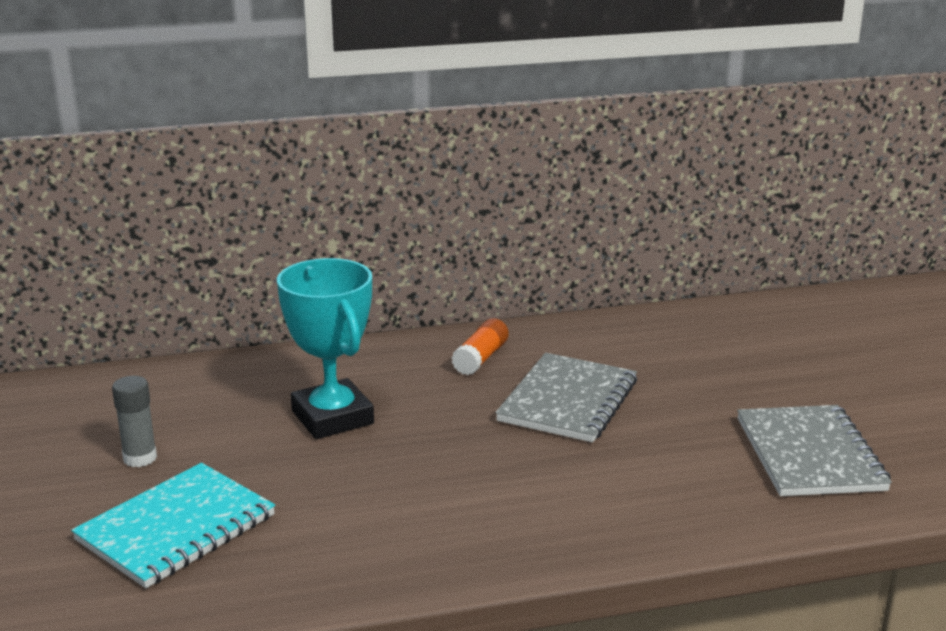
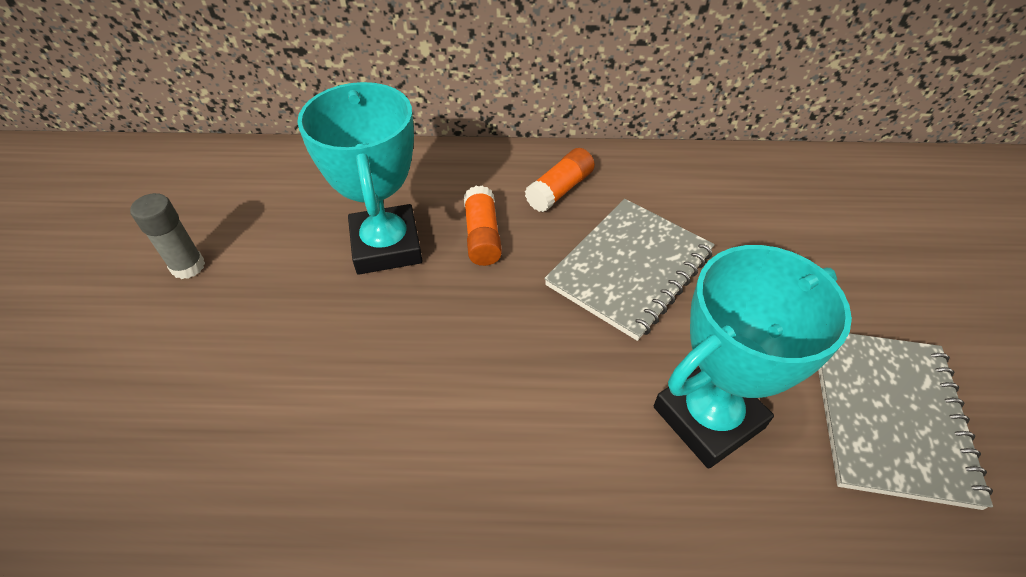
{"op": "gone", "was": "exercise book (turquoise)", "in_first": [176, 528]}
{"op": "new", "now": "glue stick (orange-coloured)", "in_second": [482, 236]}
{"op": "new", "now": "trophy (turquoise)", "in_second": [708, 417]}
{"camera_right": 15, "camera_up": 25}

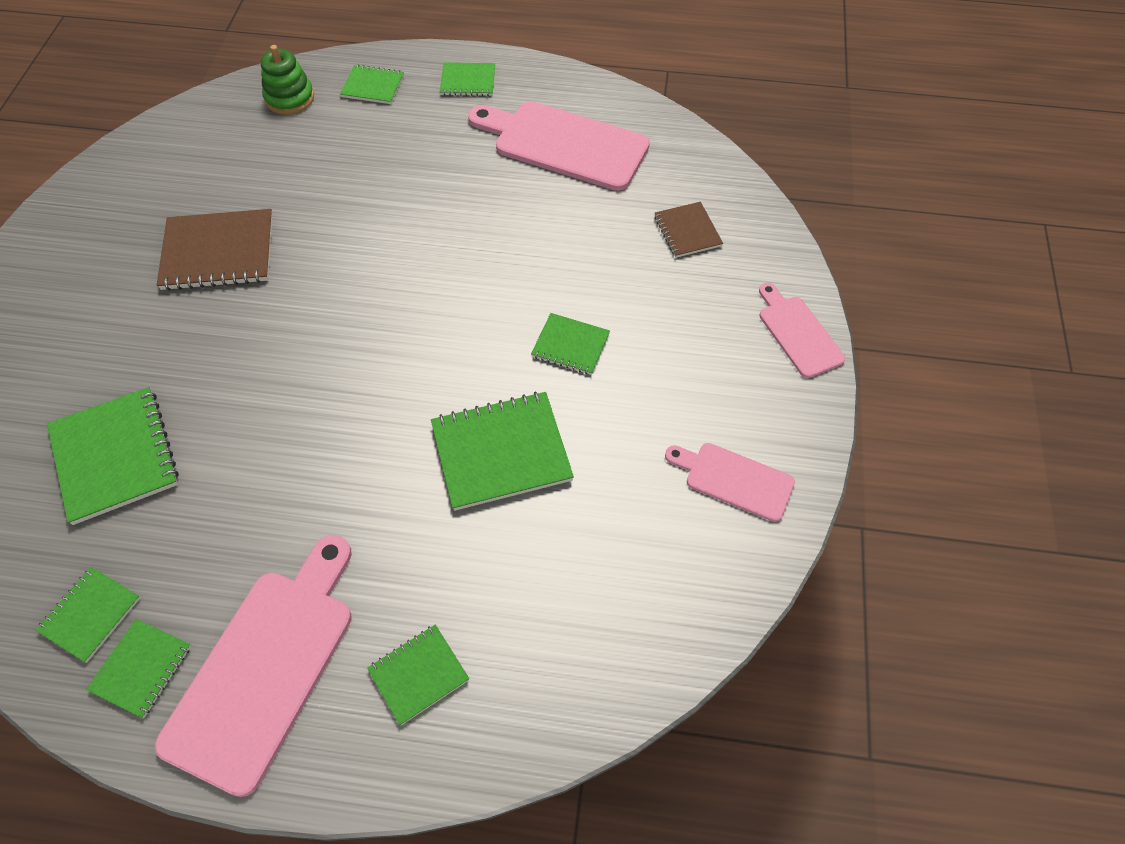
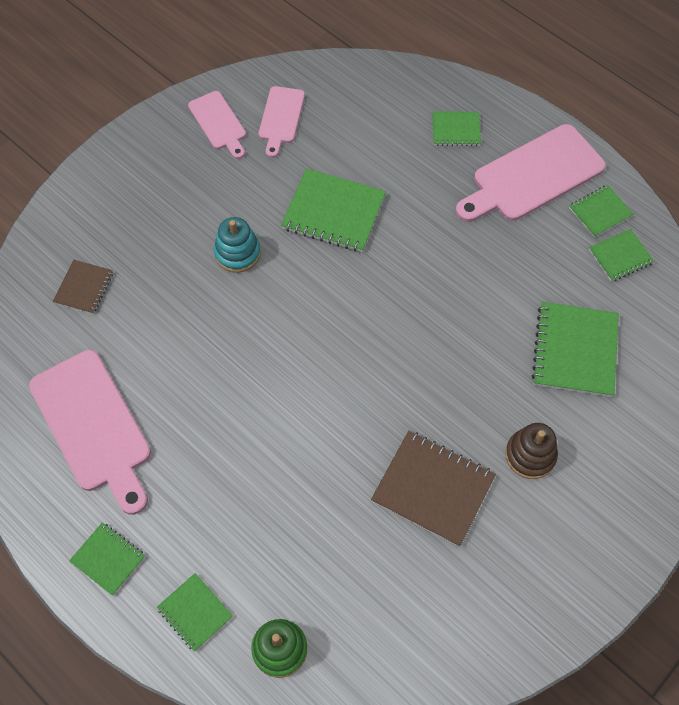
{"op": "swapped", "was": "exercise book (green)", "now": "stacking toy (turquoise)", "in_first": [570, 345], "in_second": [237, 253]}
{"op": "shifted", "was": "bread board (rosy)", "in_first": [798, 333], "in_second": [281, 118]}
{"op": "new", "now": "stacking toy (dark brown)", "in_second": [530, 455]}
{"camera_right": -145, "camera_up": 5}

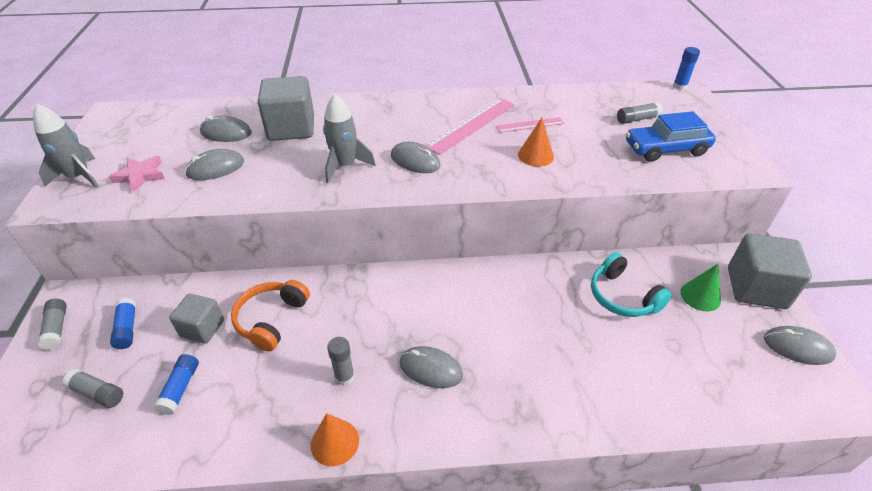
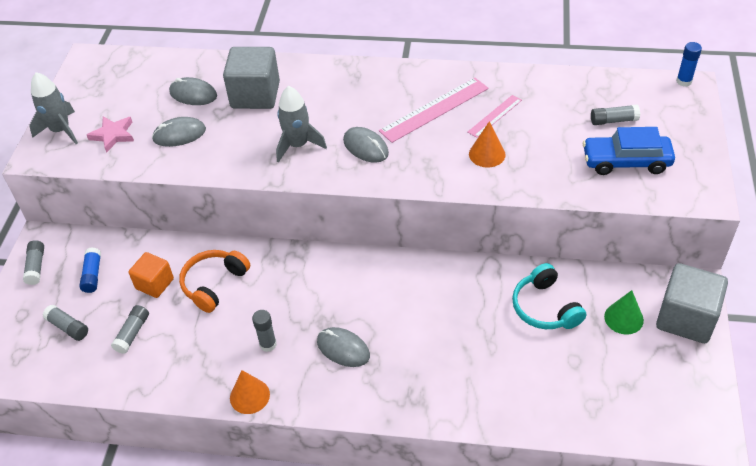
{"op": "repainted", "was": "glue stick (royal blue)", "now": "glue stick (grey)", "in_first": [180, 388], "in_second": [132, 333]}
{"op": "repainted", "was": "solid cube (grey)", "now": "solid cube (orange-coloured)", "in_first": [202, 328], "in_second": [154, 284]}
{"op": "rotated", "was": "measuring stick (rosy)", "in_first": [530, 125], "in_second": [495, 116], "clockwise": -45}
{"op": "gone", "was": "computer mouse (grey)", "in_first": [797, 347]}
{"camera_right": 15, "camera_up": 5}

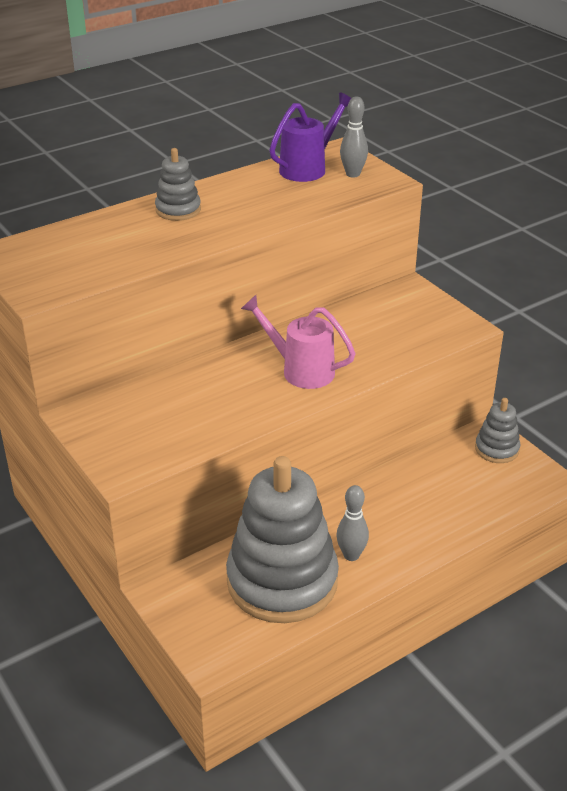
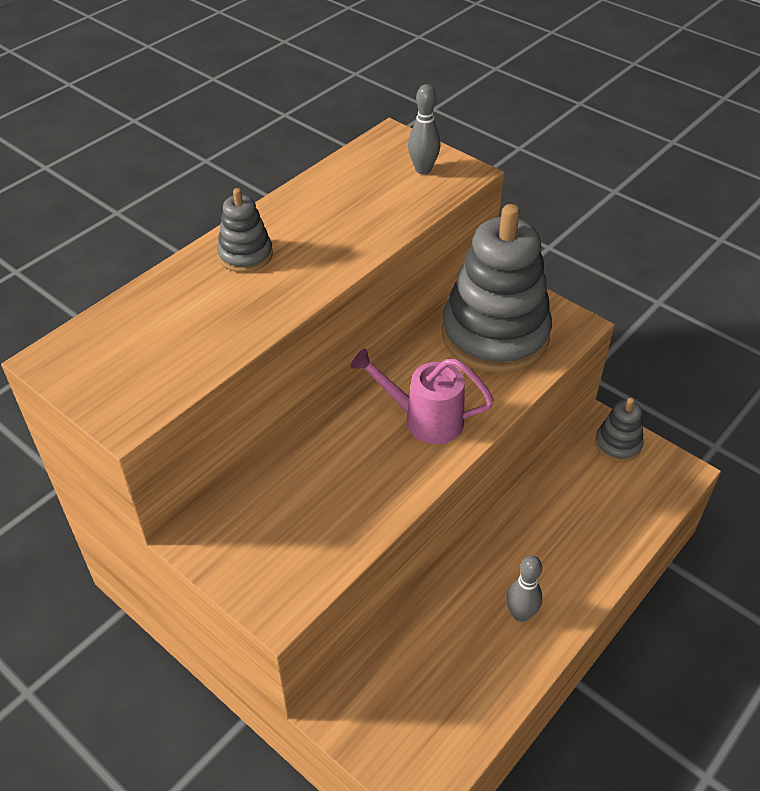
{"op": "shifted", "was": "stacking toy (grey)", "in_first": [282, 581], "in_second": [495, 335]}
{"op": "gone", "was": "watering pot (royal purple)", "in_first": [308, 168]}
{"camera_right": -15, "camera_up": 10}

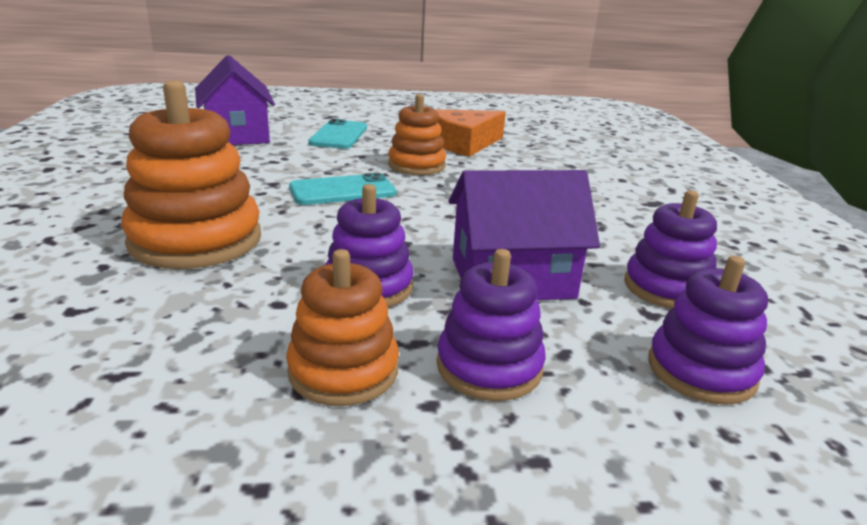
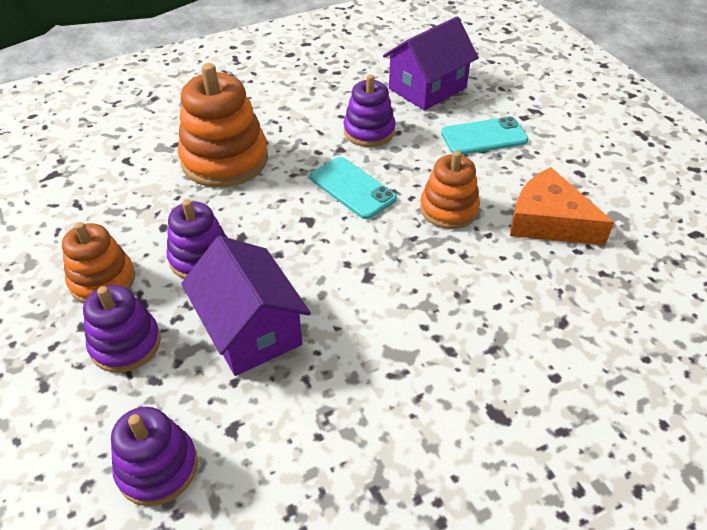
{"op": "shifted", "was": "stacking toy (royal purple)", "in_first": [666, 288], "in_second": [369, 131]}
{"camera_right": 70, "camera_up": 20}

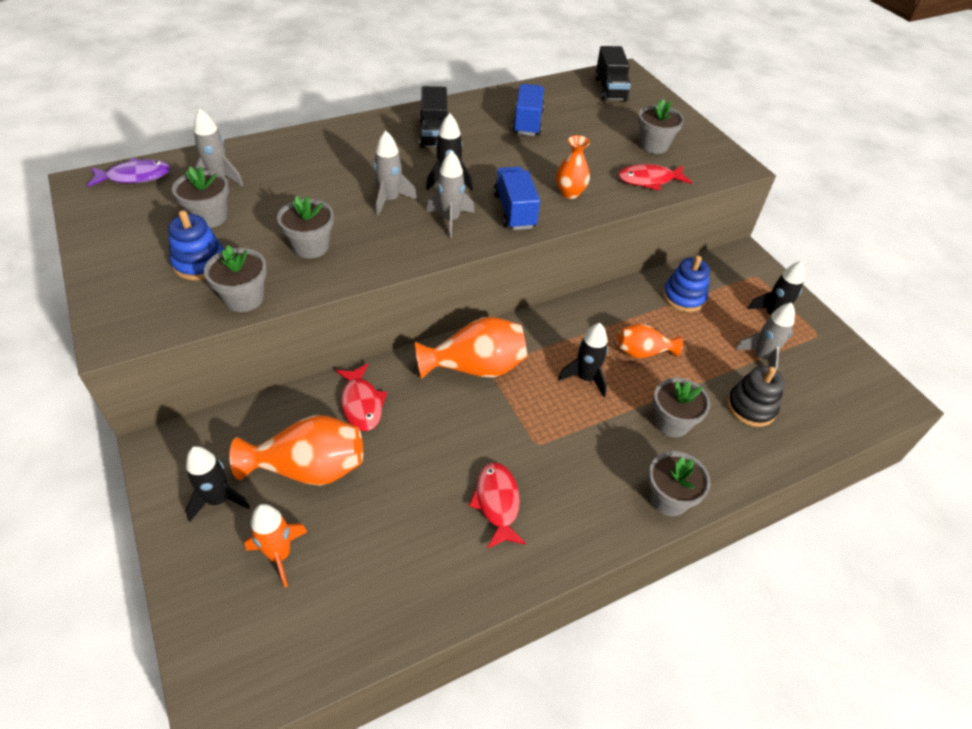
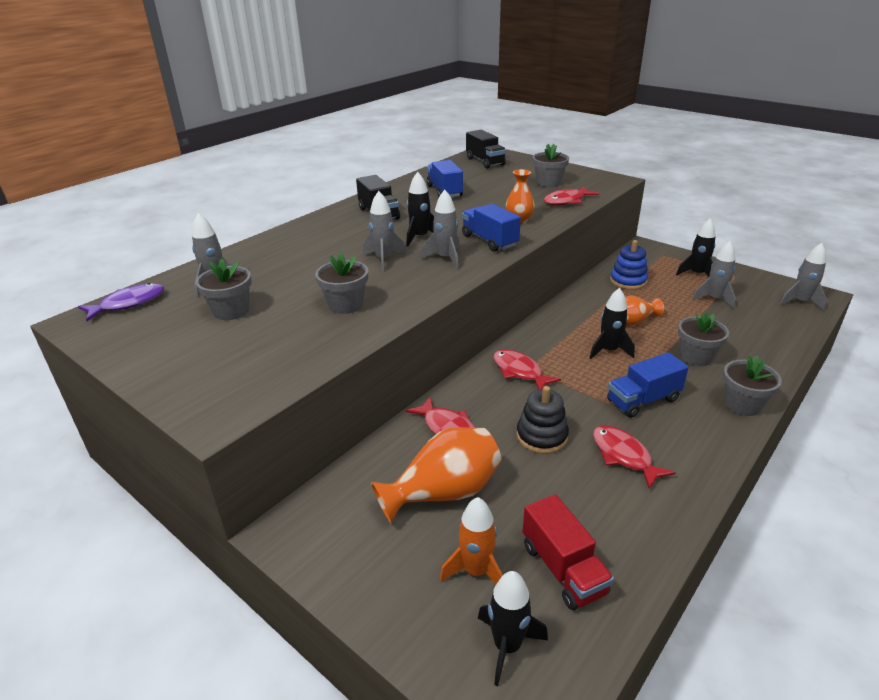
{"op": "gone", "was": "stacking toy (royal blue)", "in_first": [199, 263]}
{"op": "shifted", "was": "rocket (jet-black)", "in_first": [218, 500], "in_second": [507, 646]}
{"op": "gone", "was": "potted plant (grey)", "in_first": [244, 298]}
{"op": "swapped", "was": "flower vase (orange-coloured)", "now": "fish (crimson)", "in_first": [475, 367], "in_second": [519, 371]}
{"op": "shifted", "was": "stacking toy (jet-black)", "in_first": [751, 407], "in_second": [541, 436]}
{"op": "new", "now": "lorry (crimson)", "in_second": [563, 569]}
{"op": "new", "now": "lorry (royal blue)", "in_second": [643, 400]}
{"op": "new", "now": "rocket (grey)", "in_second": [800, 302]}
{"camera_right": -20, "camera_up": -15}

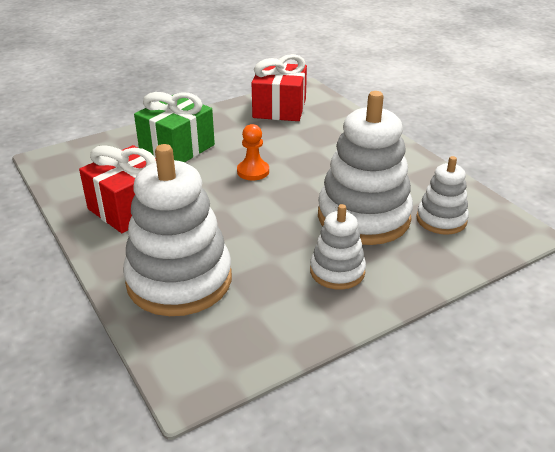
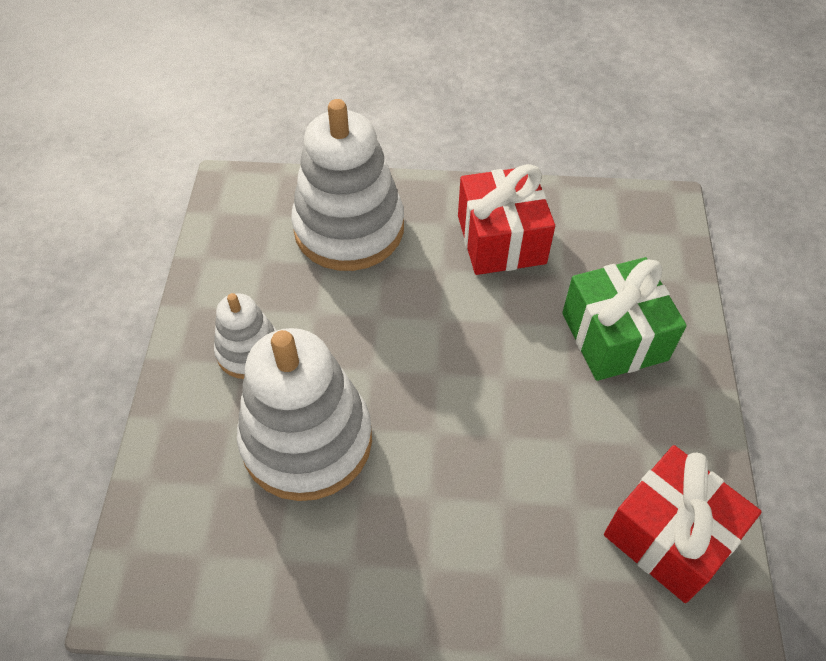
{"op": "gone", "was": "game pawn (orange-coloured)", "in_first": [253, 171]}
{"op": "gone", "was": "stacking toy (pure white)", "in_first": [441, 220]}
{"camera_right": 125, "camera_up": 20}

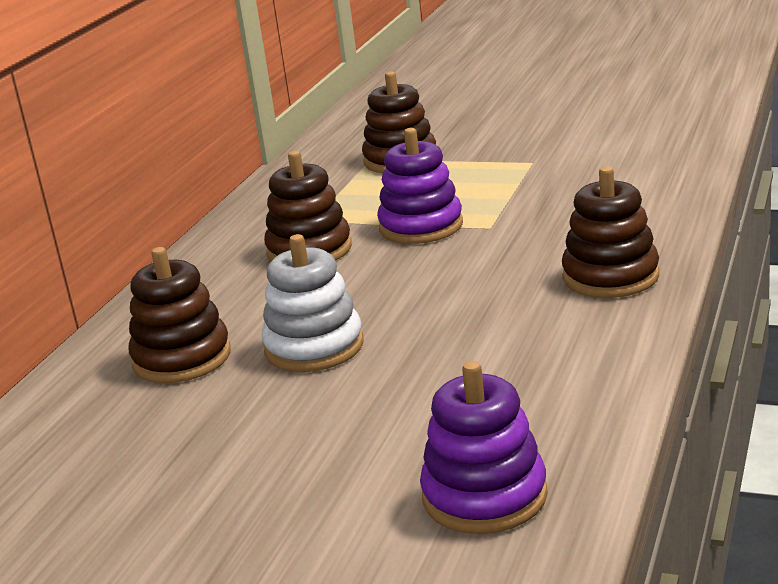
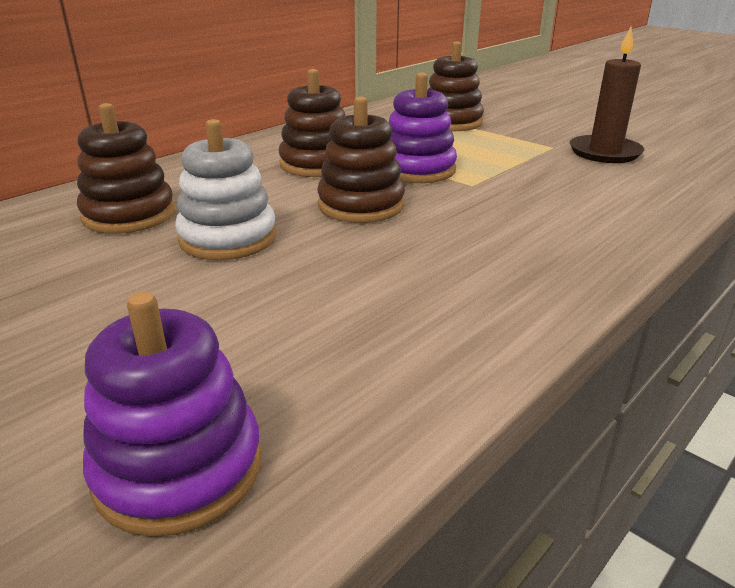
{"op": "shifted", "was": "stacking toy (dark brown)", "in_first": [610, 276], "in_second": [361, 205]}
{"op": "new", "now": "wax candle (dark brown)", "in_second": [604, 152]}
{"camera_right": 20, "camera_up": 5}

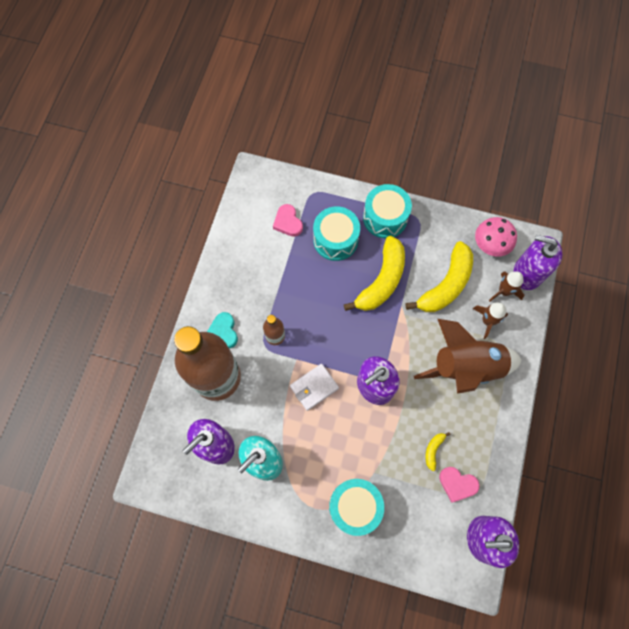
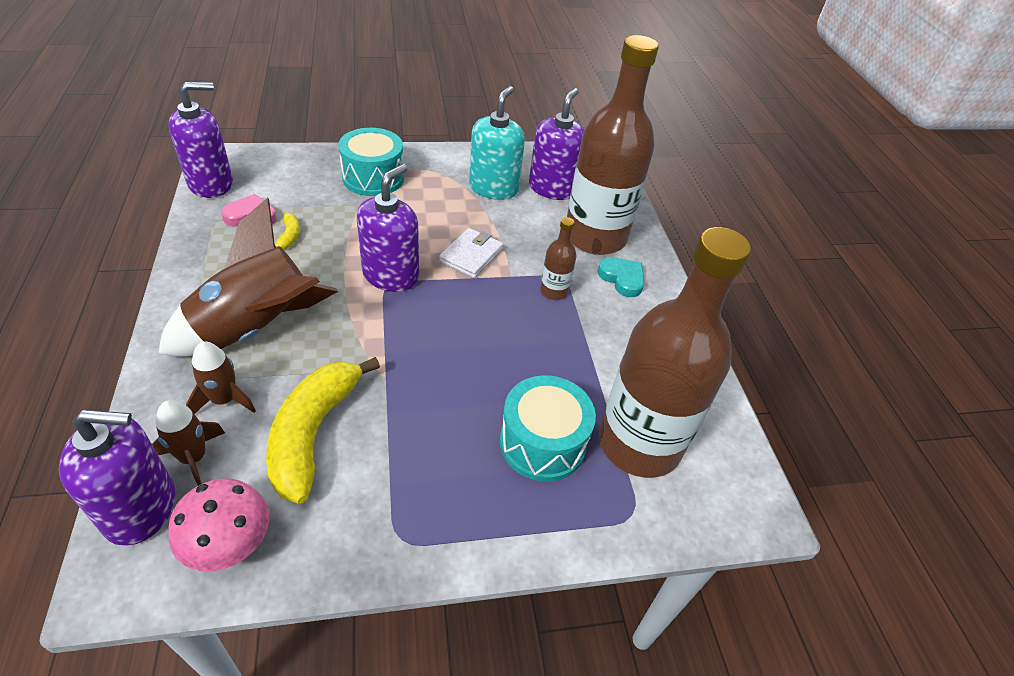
{"op": "swapped", "was": "heart shape (rosy)", "now": "flask (dark brown)", "in_first": [288, 222], "in_second": [639, 443]}
{"op": "gone", "was": "toy banana (golden)", "in_first": [381, 280]}
{"op": "gone", "was": "drum (turquoise)", "in_first": [385, 218]}
{"camera_right": 150, "camera_up": -25}

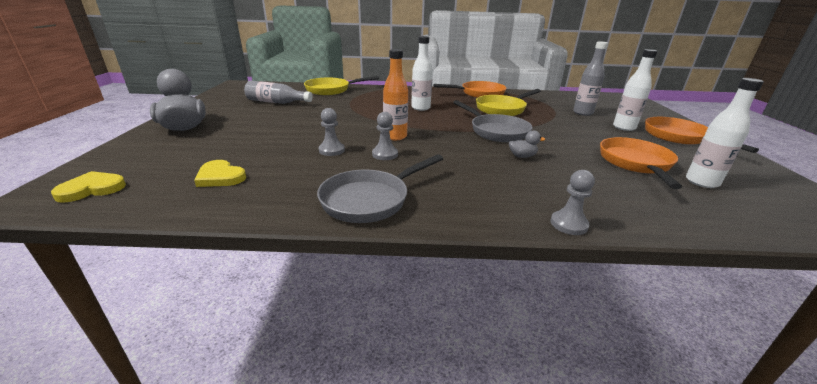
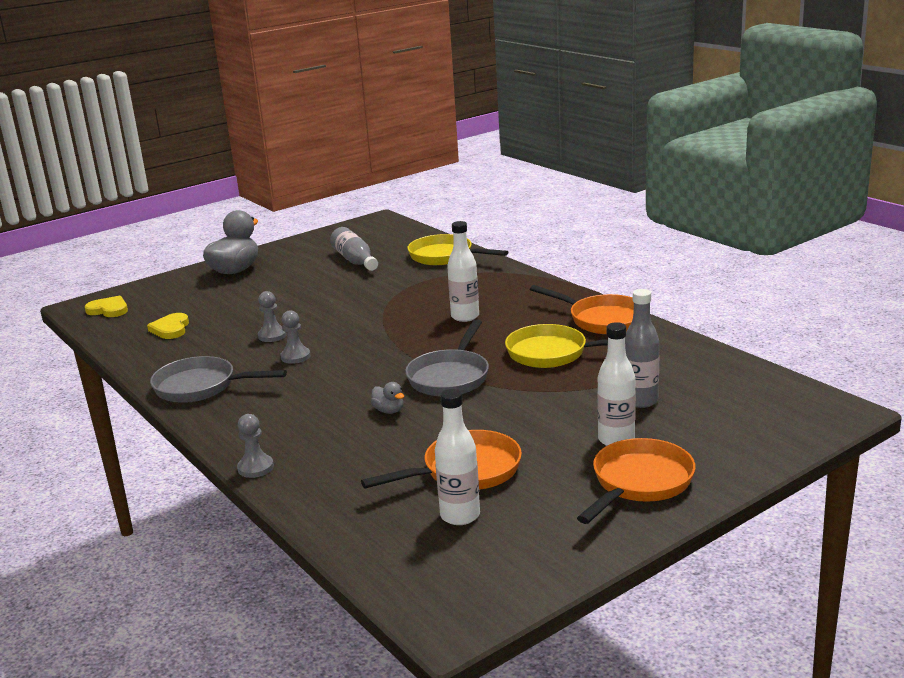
{"op": "gone", "was": "flask (orange-coloured)", "in_first": [395, 136]}
{"camera_right": 55, "camera_up": -5}

